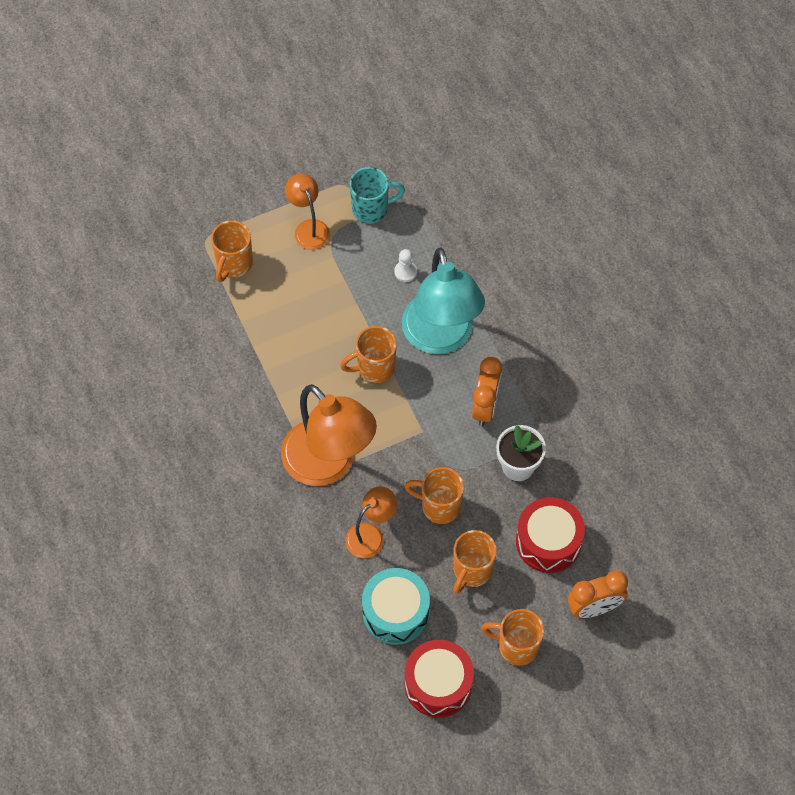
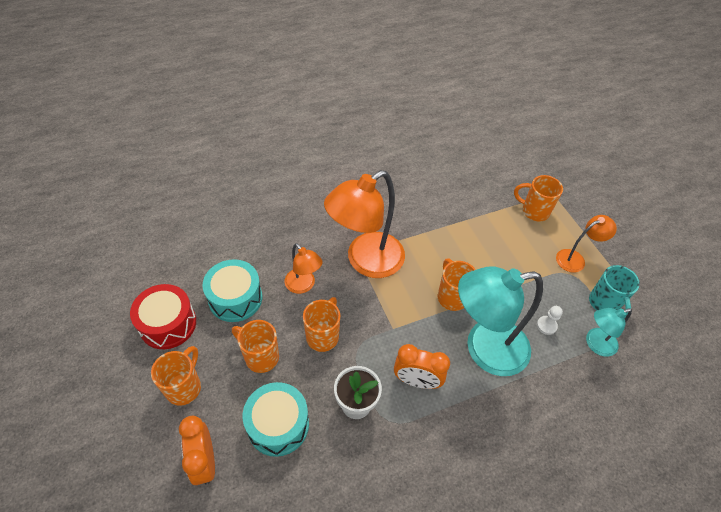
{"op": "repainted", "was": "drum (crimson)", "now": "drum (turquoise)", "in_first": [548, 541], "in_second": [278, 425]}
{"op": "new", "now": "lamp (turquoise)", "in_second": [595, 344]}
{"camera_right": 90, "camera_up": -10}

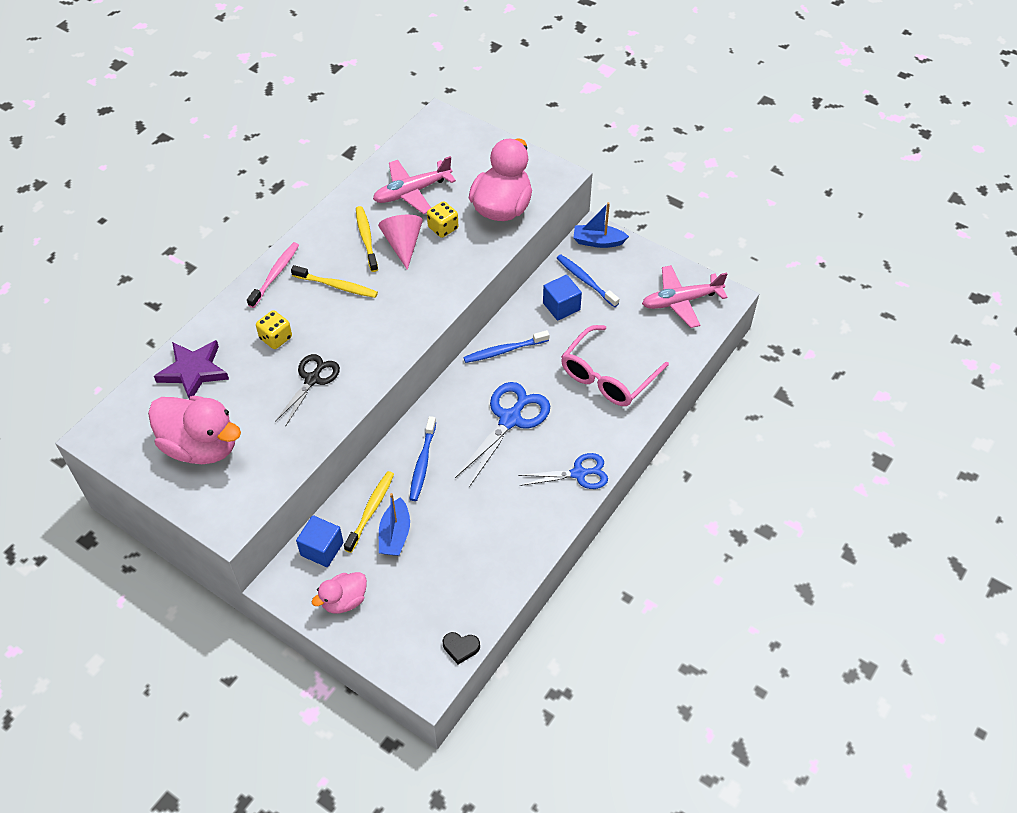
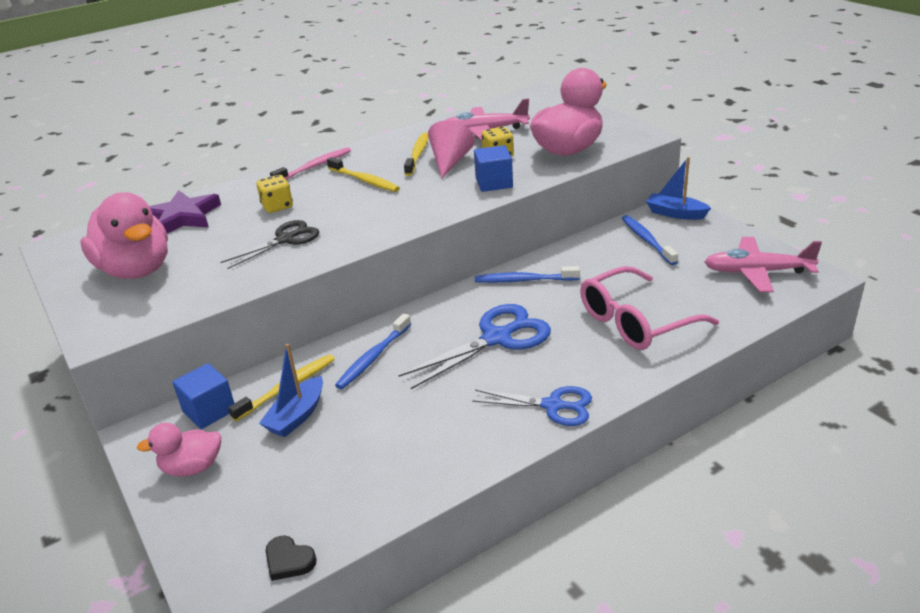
{"op": "shifted", "was": "solid cube (royal blue)", "in_first": [561, 306], "in_second": [494, 183]}
{"camera_right": 25, "camera_up": -20}

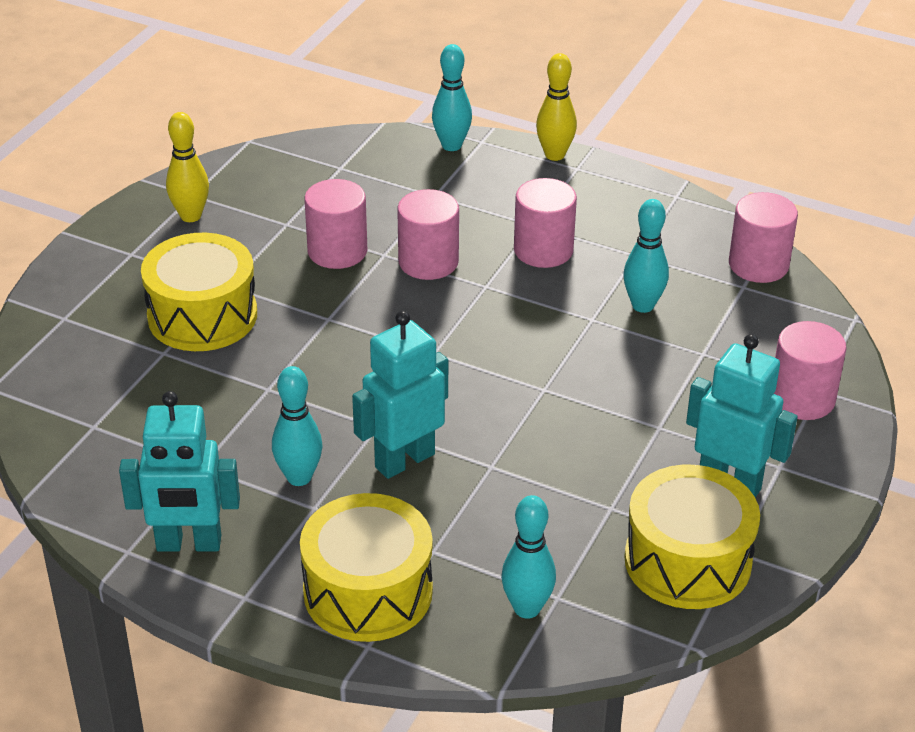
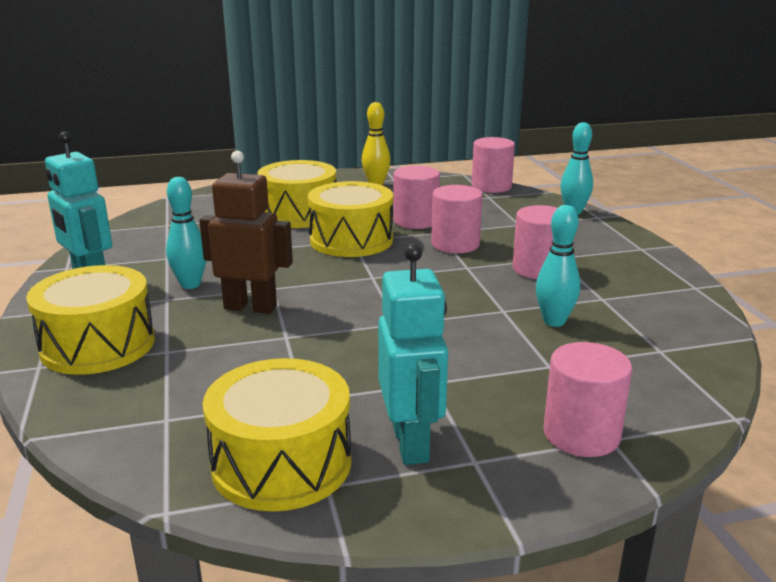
{"op": "repainted", "was": "robot figure (turquoise)", "now": "robot figure (dark brown)", "in_first": [404, 460], "in_second": [250, 307]}
{"op": "gone", "was": "skittle (turquoise)", "in_first": [527, 608]}
{"op": "gone", "was": "skittle (golden)", "in_first": [554, 155]}
{"op": "shifted", "was": "solid cylinder (rosy)", "in_first": [758, 265], "in_second": [491, 186]}
{"op": "new", "now": "drum (golden)", "in_second": [351, 240]}
{"camera_right": 50, "camera_up": -15}

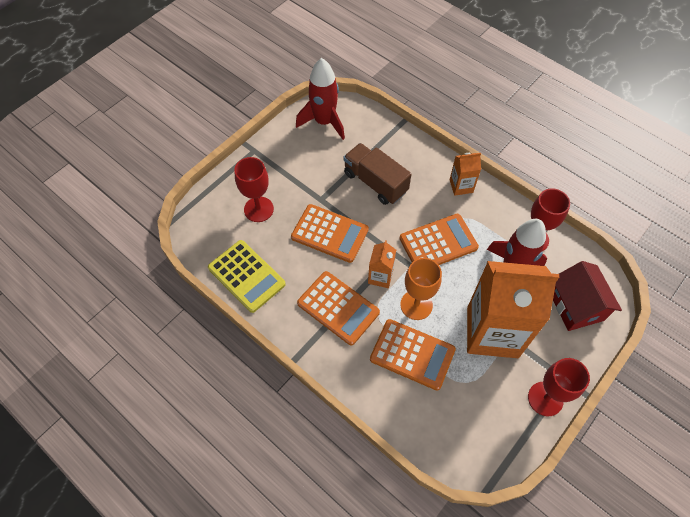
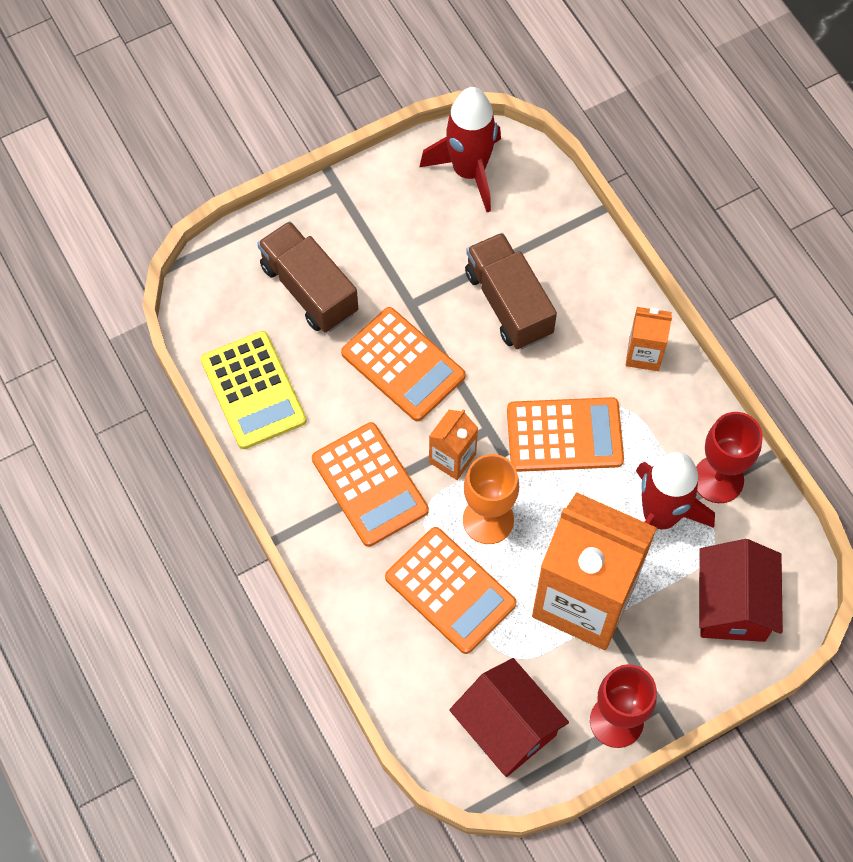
{"op": "swapped", "was": "goblet (crimson)", "now": "lorry (dark brown)", "in_first": [258, 209], "in_second": [309, 289]}
{"op": "new", "now": "cottage (crimson)", "in_second": [507, 727]}
{"camera_right": 20, "camera_up": 5}

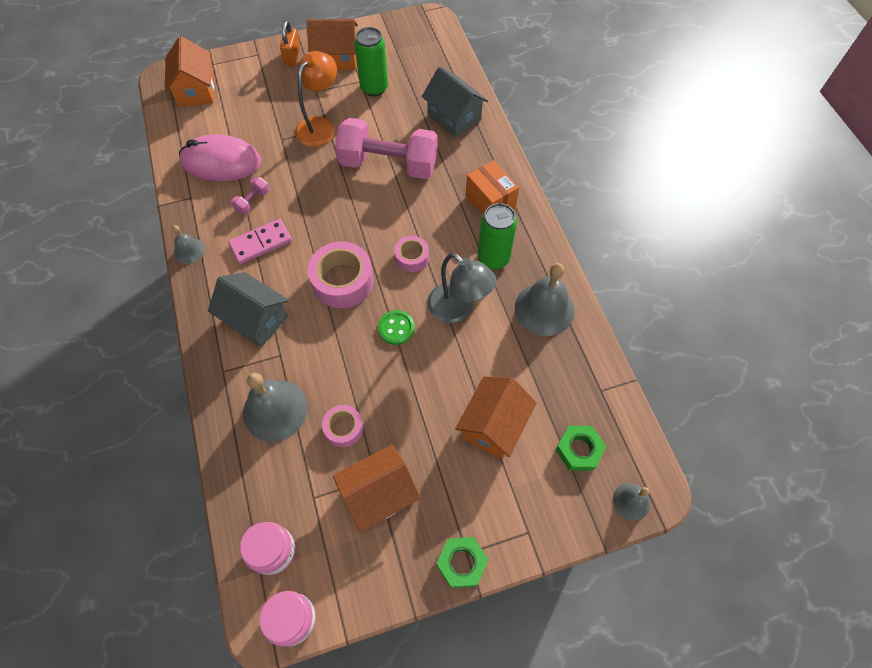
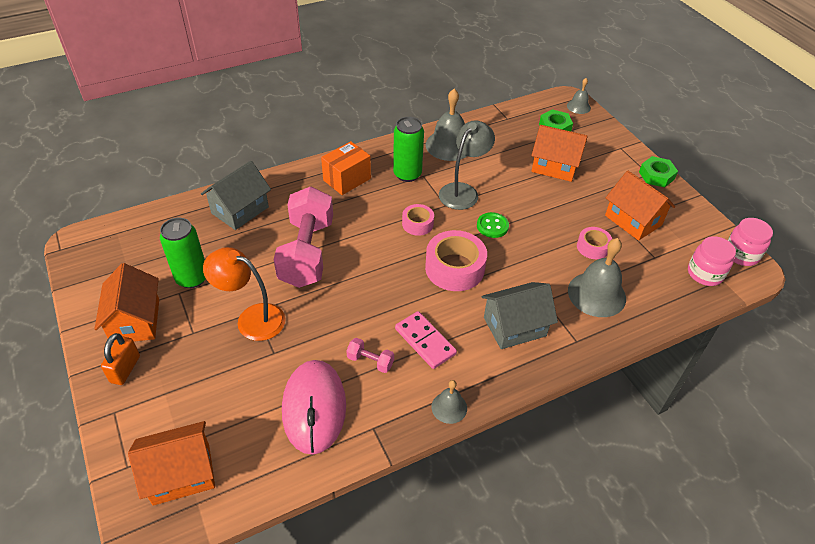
{"op": "rotated", "was": "cottage (grey)", "in_first": [256, 319], "in_second": [514, 326], "clockwise": 45}
{"op": "rotated", "was": "padlock (orange-coloured)", "in_first": [292, 56], "in_second": [125, 369], "clockwise": -75}
{"camera_right": -100, "camera_up": -15}

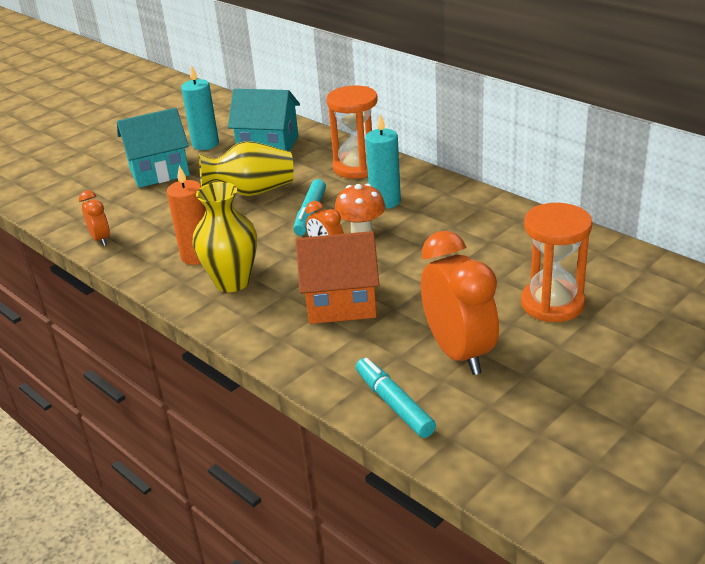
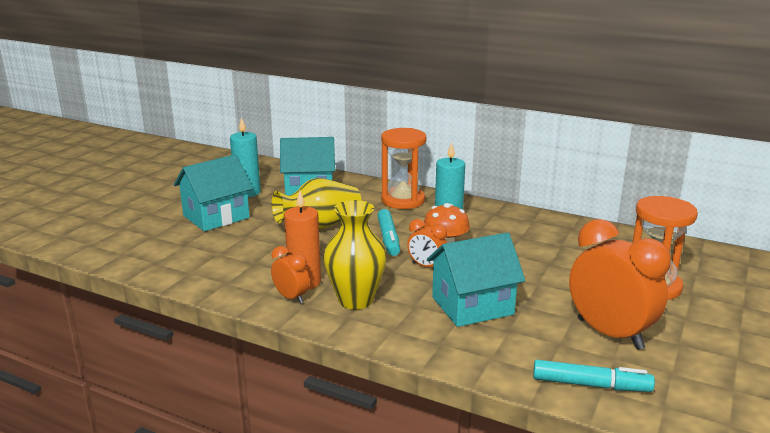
{"op": "shifted", "was": "bedside clock (orange-coloured)", "in_first": [101, 239], "in_second": [291, 297]}
{"op": "repainted", "was": "cottage (orange-coloured)", "now": "cottage (turquoise)", "in_first": [341, 302], "in_second": [472, 306]}
{"op": "rotated", "was": "marker pen (turquoise)", "in_first": [394, 404], "in_second": [590, 385], "clockwise": 150}
{"camera_right": -20, "camera_up": -10}

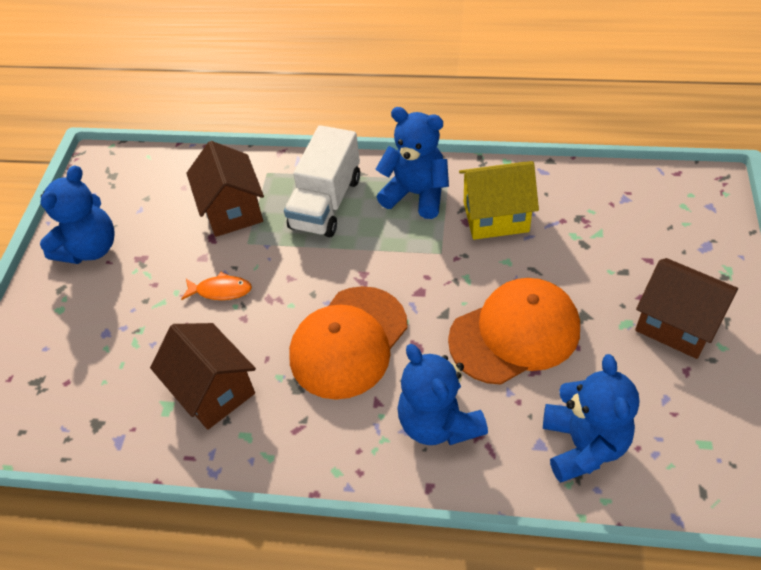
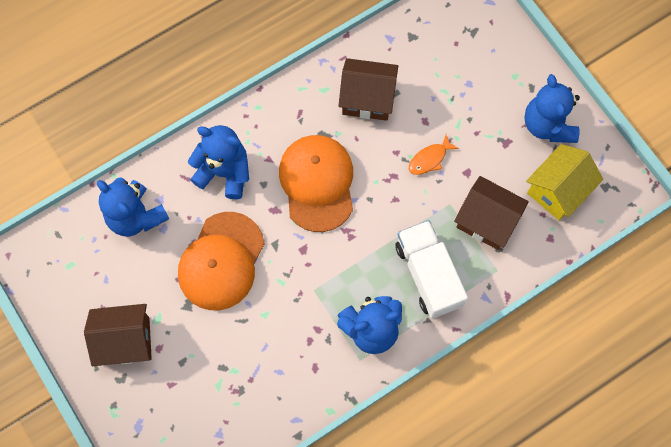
{"op": "shifted", "was": "cottage (golden)", "in_first": [495, 217], "in_second": [557, 190]}
{"camera_right": 135, "camera_up": 20}

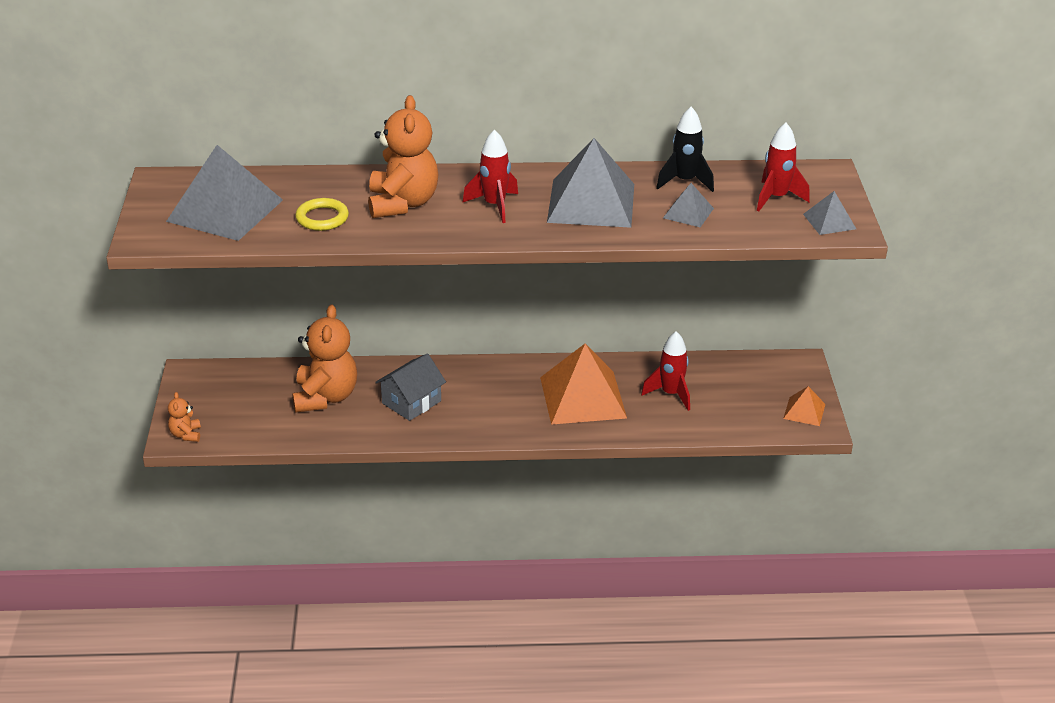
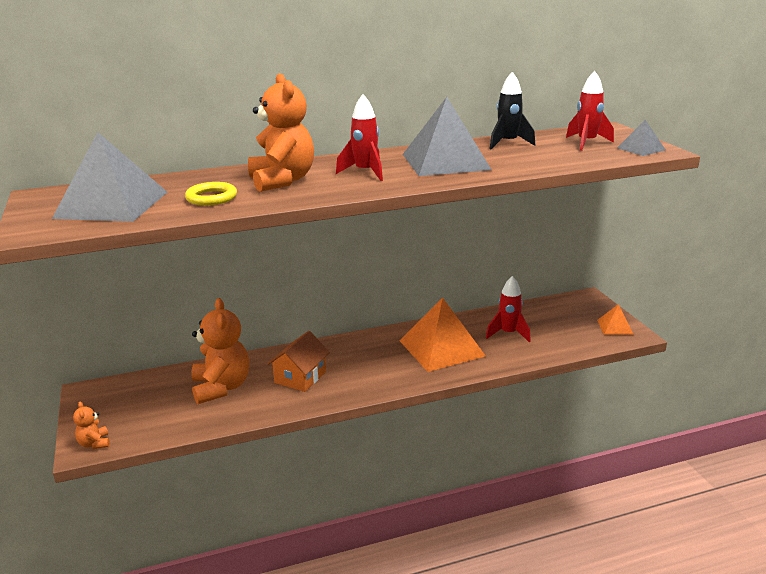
{"op": "repainted", "was": "cottage (grey)", "now": "cottage (orange-coloured)", "in_first": [411, 402], "in_second": [300, 377]}
{"op": "gone", "was": "pyramid shape (grey)", "in_first": [688, 213]}
{"camera_right": -15, "camera_up": -10}

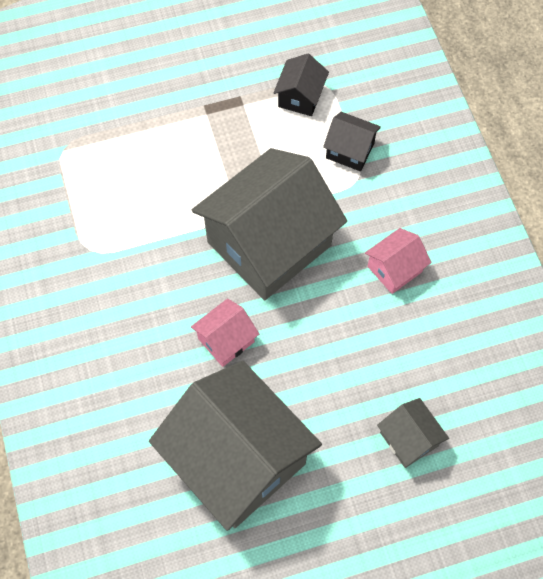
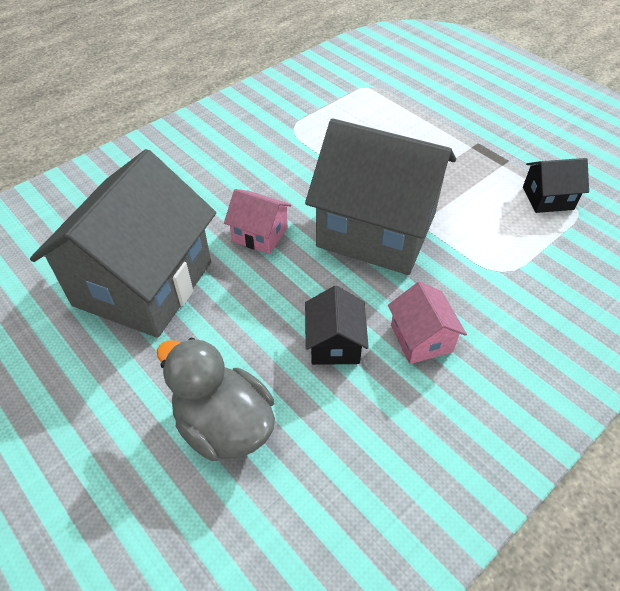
{"op": "shifted", "was": "cottage (jet-black)", "in_first": [350, 150], "in_second": [334, 343]}
{"op": "rotated", "was": "cottage (rosy)", "in_first": [394, 269], "in_second": [421, 338], "clockwise": 45}
{"op": "swapped", "was": "cottage (grey)", "now": "toy duck (grey)", "in_first": [409, 439], "in_second": [224, 425]}
{"camera_right": 65, "camera_up": -15}

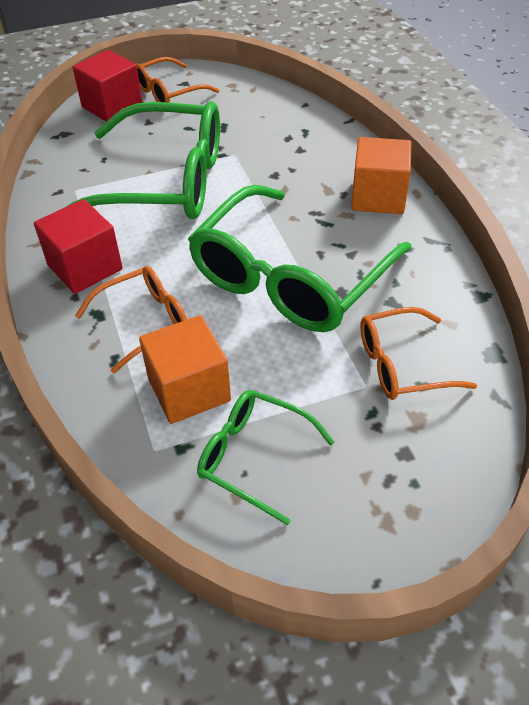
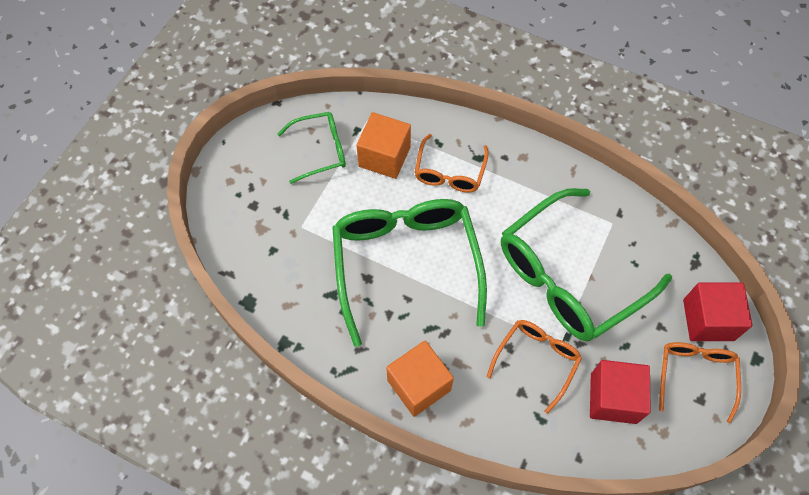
{"op": "shifted", "was": "solid cube (crimson)", "in_first": [85, 267], "in_second": [613, 398]}
{"op": "shifted", "was": "spectacles (orange-coloured)", "in_first": [400, 365], "in_second": [537, 359]}
{"camera_right": 135, "camera_up": 15}

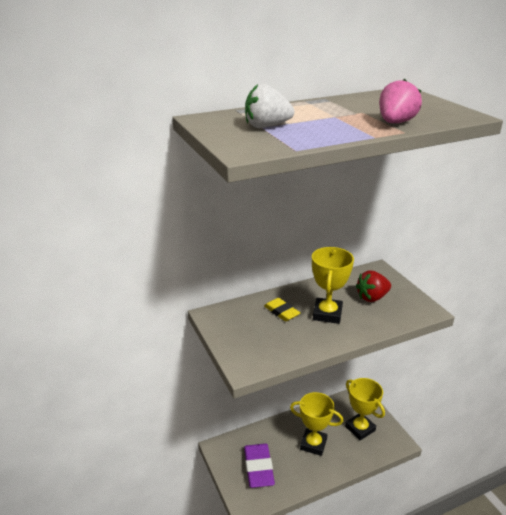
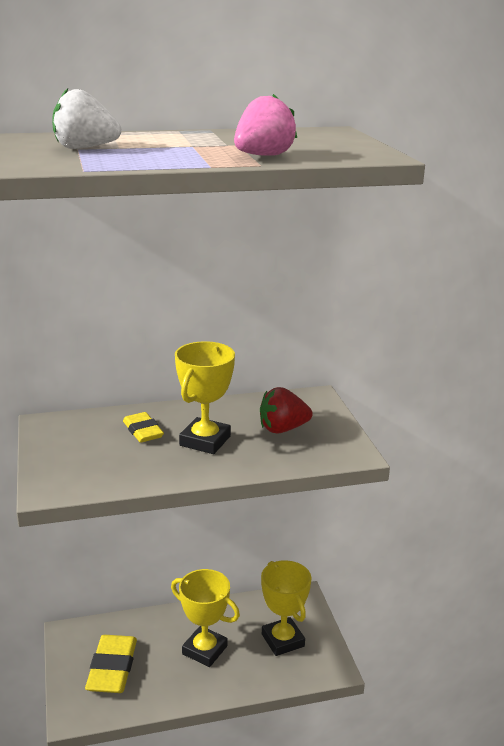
{"op": "repainted", "was": "gum eraser (royal purple)", "now": "gum eraser (golden)", "in_first": [258, 468], "in_second": [112, 668]}
{"camera_right": 10, "camera_up": -5}

